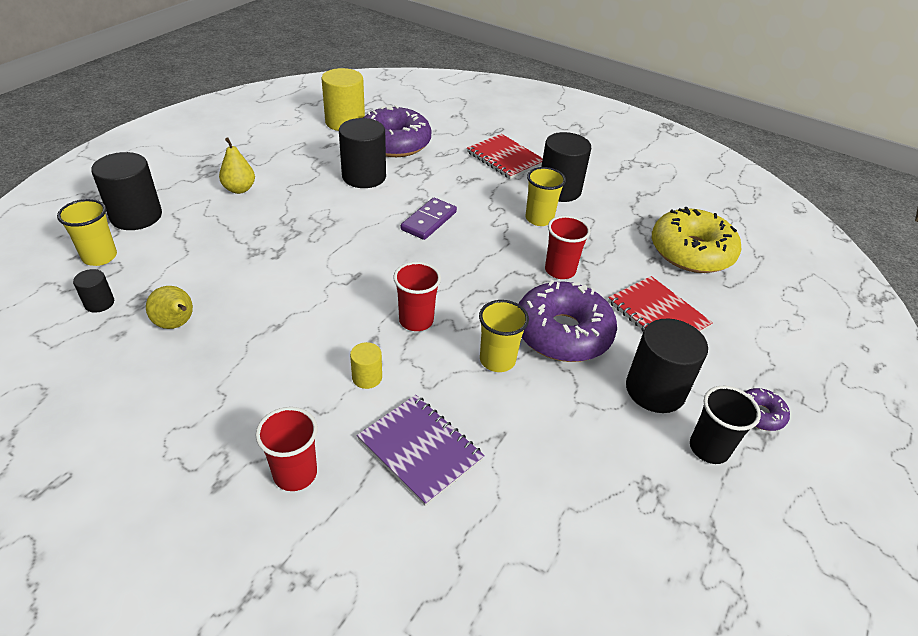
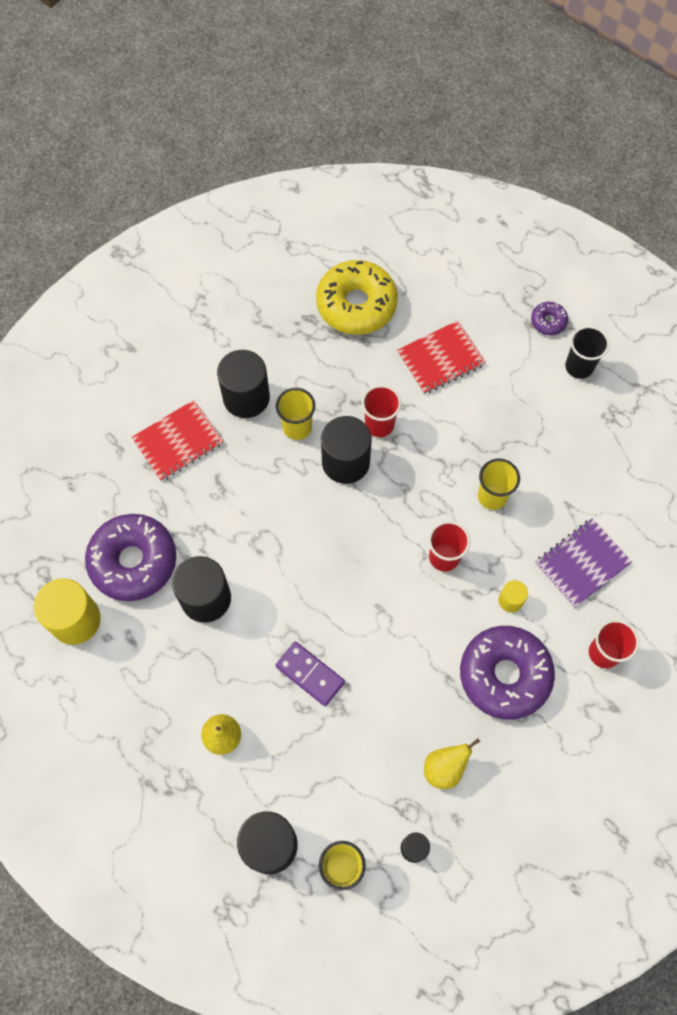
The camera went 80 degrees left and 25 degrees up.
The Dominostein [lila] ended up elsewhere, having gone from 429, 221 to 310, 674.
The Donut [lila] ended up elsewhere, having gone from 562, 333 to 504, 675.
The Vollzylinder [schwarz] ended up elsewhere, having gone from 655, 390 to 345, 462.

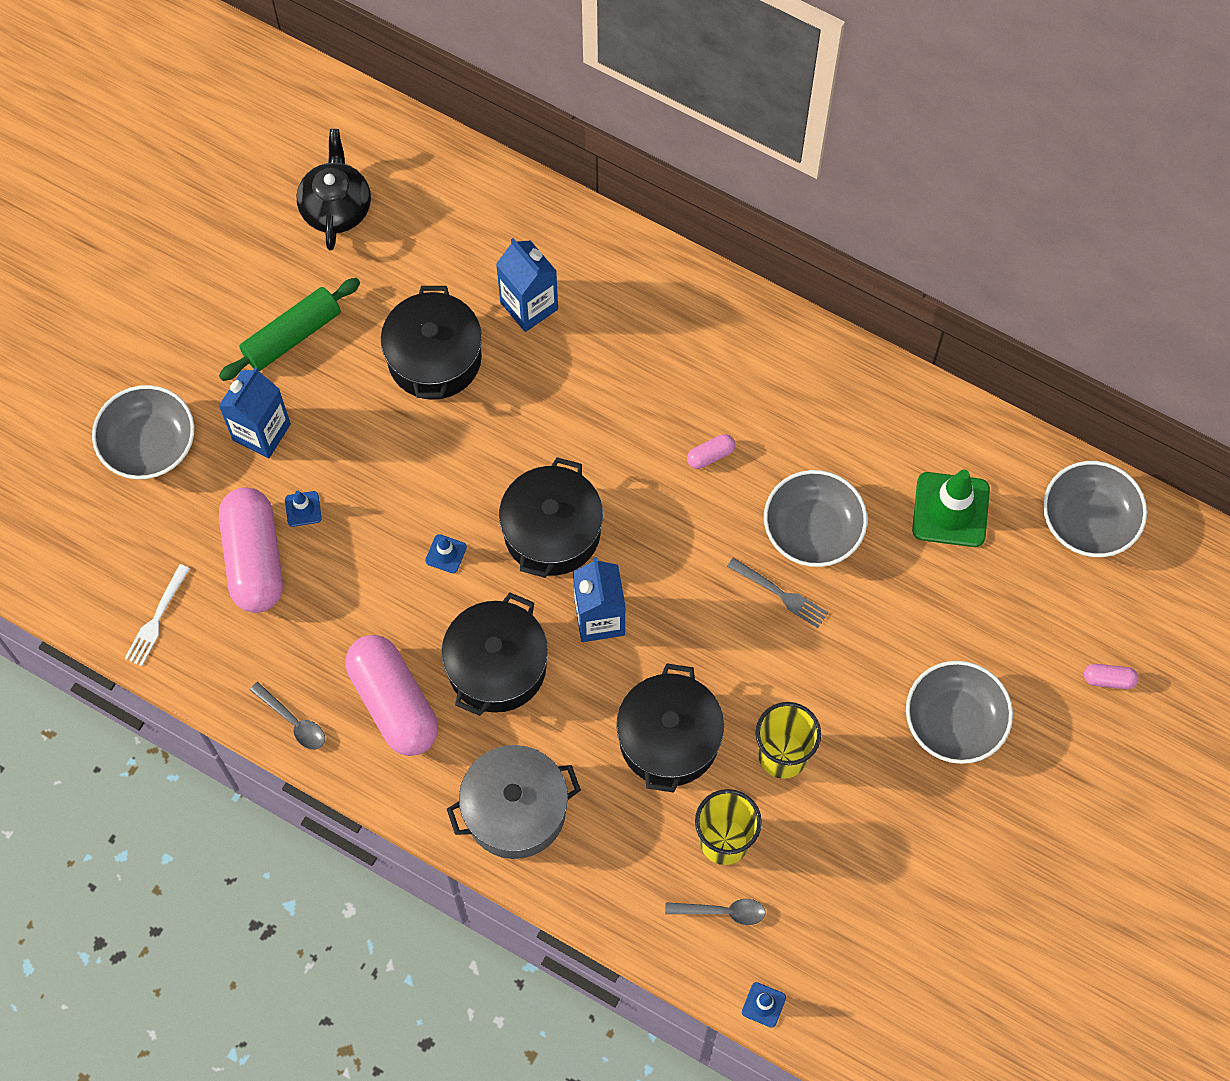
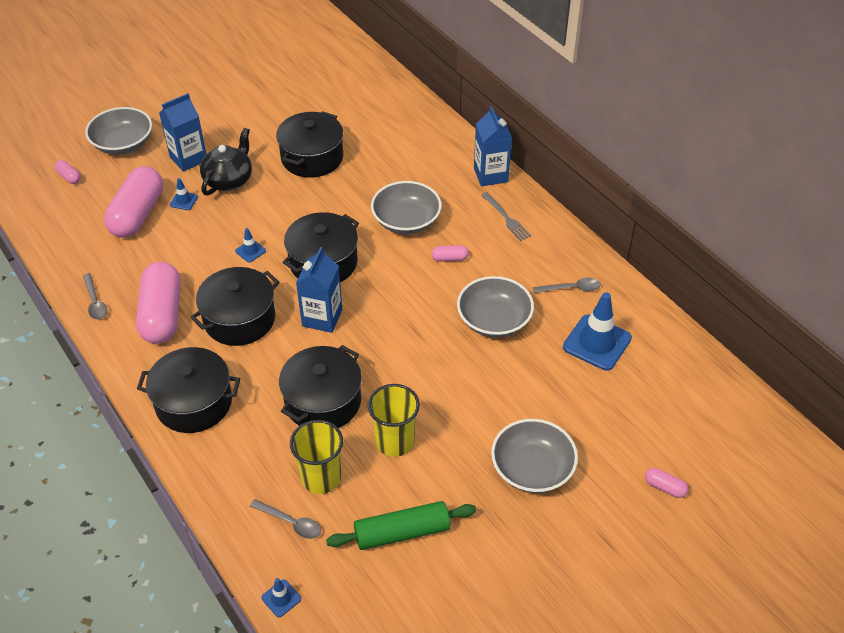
The camera went 25 degrees right and 20 degrees down.
The second view lost the Gabel [weiß] at 157, 619.
The second view gained the Kapsel [rosa] at 69, 177.
The second view gained the Löffel [grau] at 571, 288.
The Nudelholz [grün] ended up elsewhere, having gone from 292, 335 to 402, 532.
The Teekanne [schwarz] ended up elsewhere, having gone from 336, 207 to 229, 180.
The Getränkekarton [blau] ended up elsewhere, having gone from 529, 306 to 490, 175.
The Gabel [grau] ended up elsewhere, having gone from 781, 594 to 506, 218.
The Schüssel [grau] ended up elsewhere, having gone from 1088, 520 to 406, 221.
What was the Kochtopf [grau] at 515, 810 turned into the Kochtopf [schwarz] at 194, 403.
What was the Leitkegel [grün] at 950, 510 turned into the Leitkegel [blau] at 597, 343.

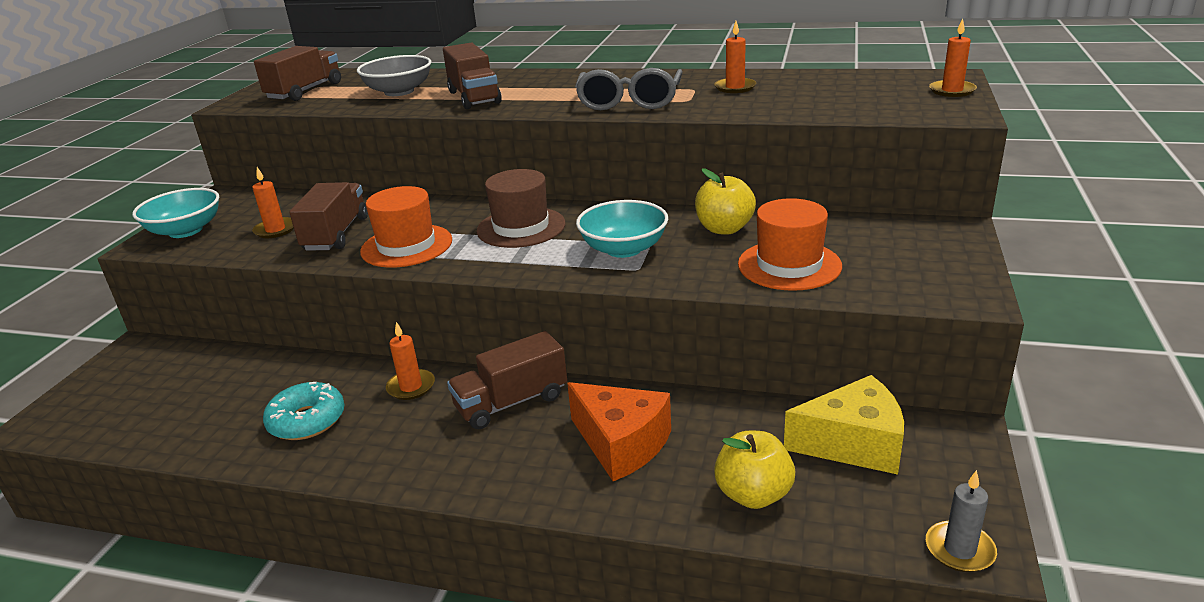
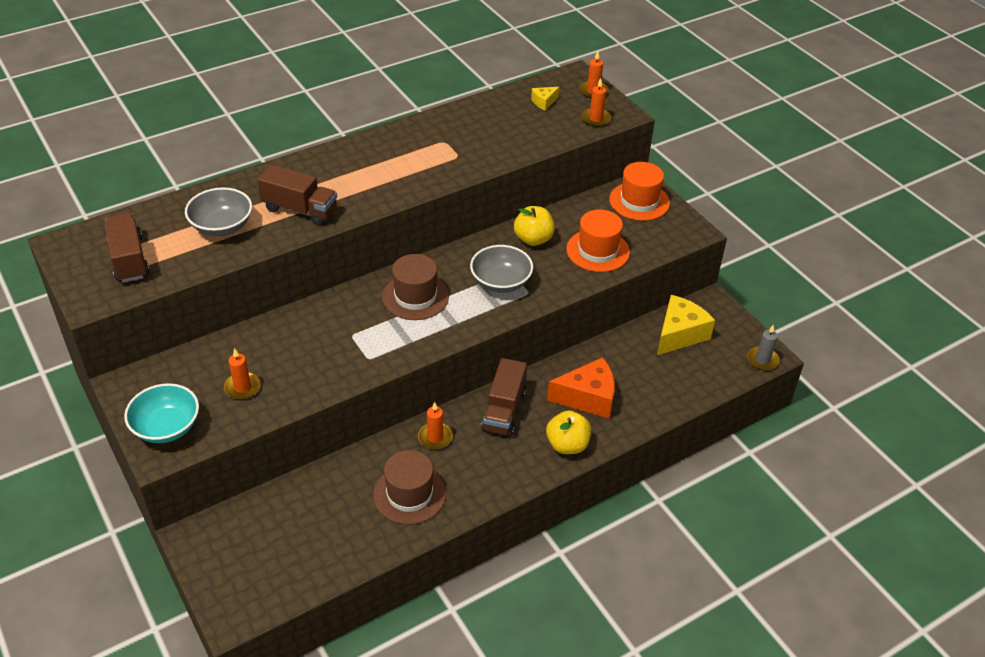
The camera went 50 degrees left and 15 degrees up.
The second view lost the Lastwagen [braun] at 336, 234.
The second view lost the Brille [grau] at 629, 102.
The second view gained the Käse [gelb] at 544, 102.
The Hut [orange] ended up elsewhere, having gone from 406, 246 to 639, 201.
The Kerze [orange] ended up elsewhere, having gone from 735, 87 to 596, 119.
The Apfel [gelb] ended up elsewhere, having gone from 753, 494 to 567, 445.
Where the Donut [türkis] stood at 307, 421, the Hut [braun] came to stand at 409, 494.
What was the Schüssel [türkis] at 624, 249 turned into the Schüssel [grau] at 501, 282.

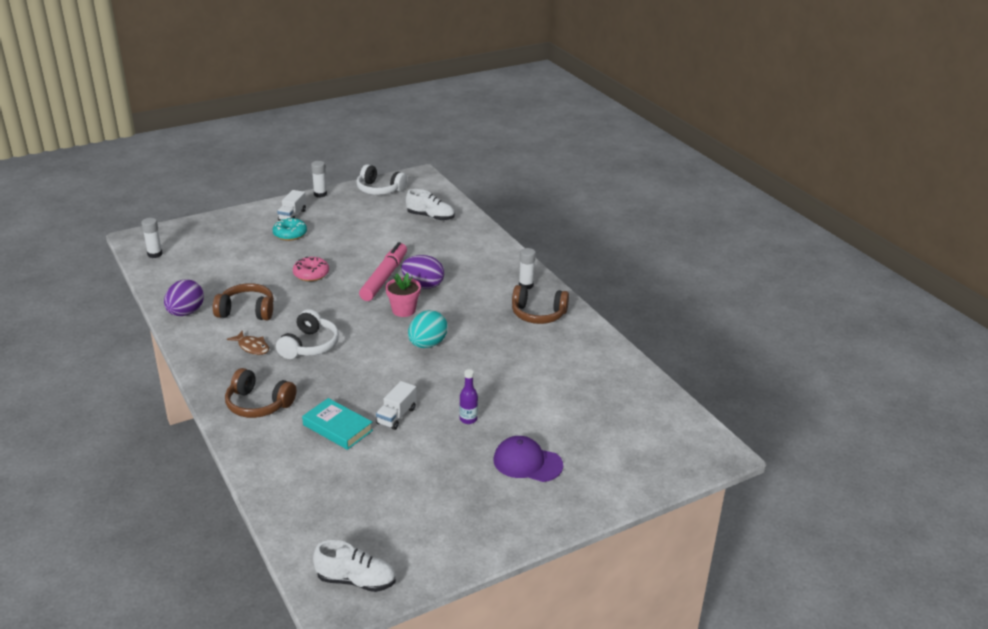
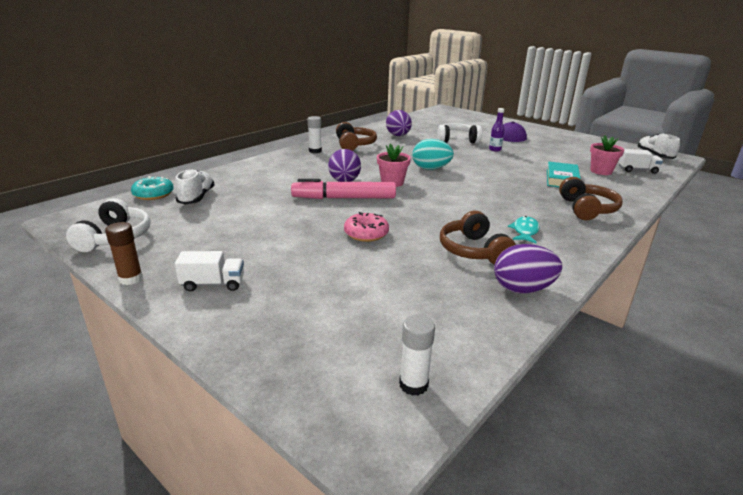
The camera went 110 degrees left and 5 degrees down.
The second view gained the Ei [lila] at 398, 136.
The second view gained the Blumentopf [rosa] at 601, 171.
The Donut [türkis] ended up elsewhere, having gone from 290, 234 to 153, 194.
The Kopfhörer [weiß] ended up elsewhere, having gone from 310, 345 to 456, 140.
The Lastwagen [weiß] ended up elsewhere, having gone from 396, 416 to 637, 170.
What was the Fisch [braun] at 252, 347 turned into the Fisch [türkis] at 525, 231.
What was the Klebestift [weiß] at 320, 194 turned into the Klebestift [braun] at 131, 279.

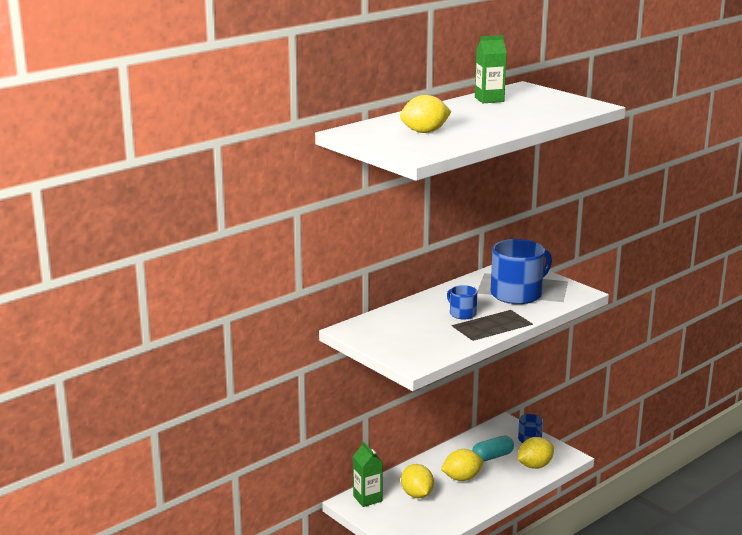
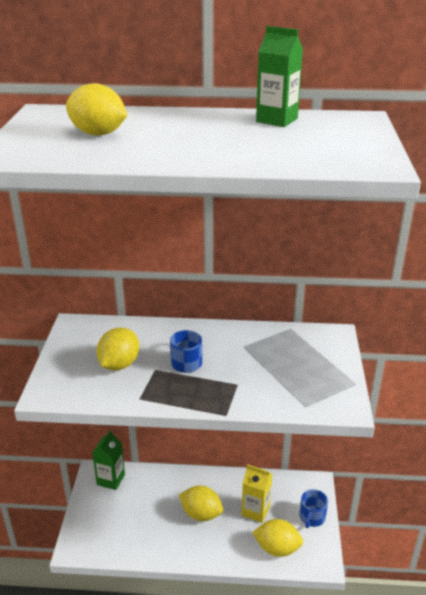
The camera went 45 degrees right and 10 degrees up.
The second view lost the Tasse [blau] at 517, 294.
The Zitrone [gelb] ended up elsewhere, having gone from 417, 494 to 119, 364.
Where the Kapsel [türkis] stood at 492, 456, the Getränkekarton [gelb] came to stand at 255, 511.

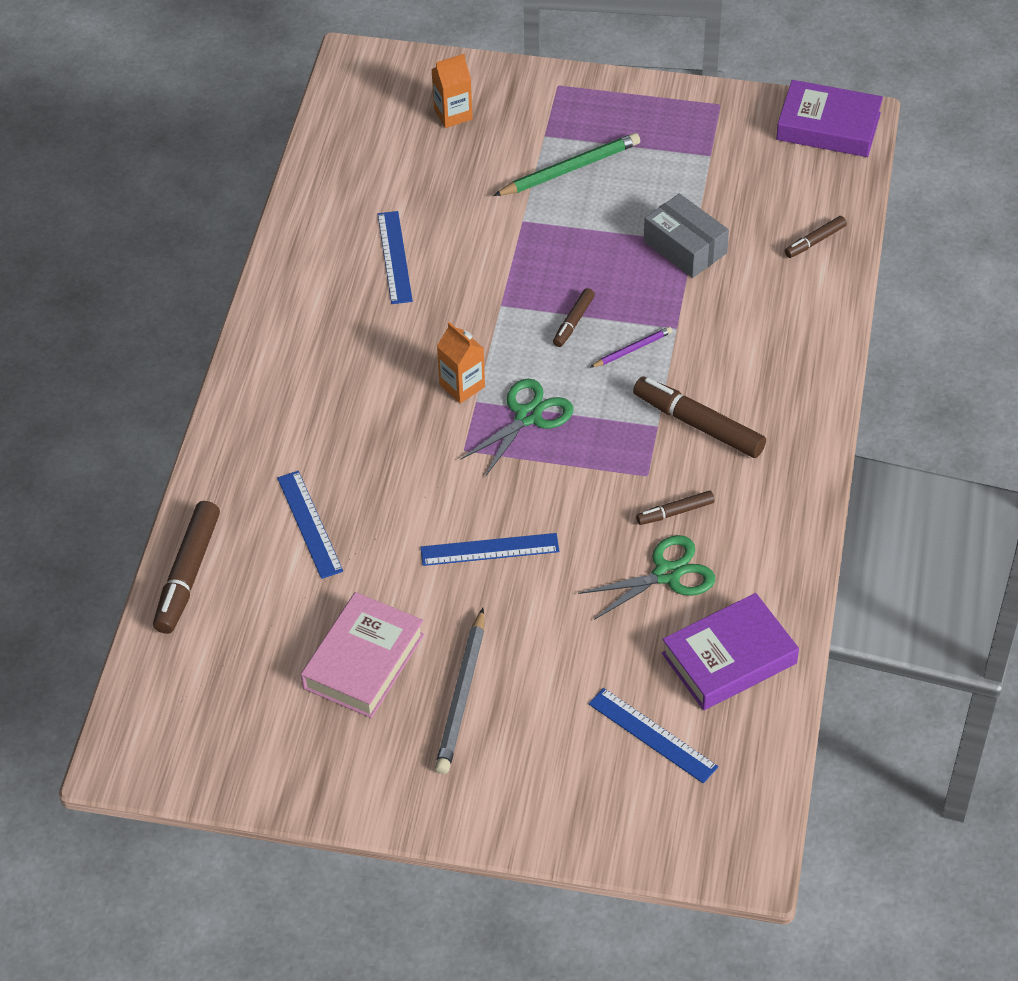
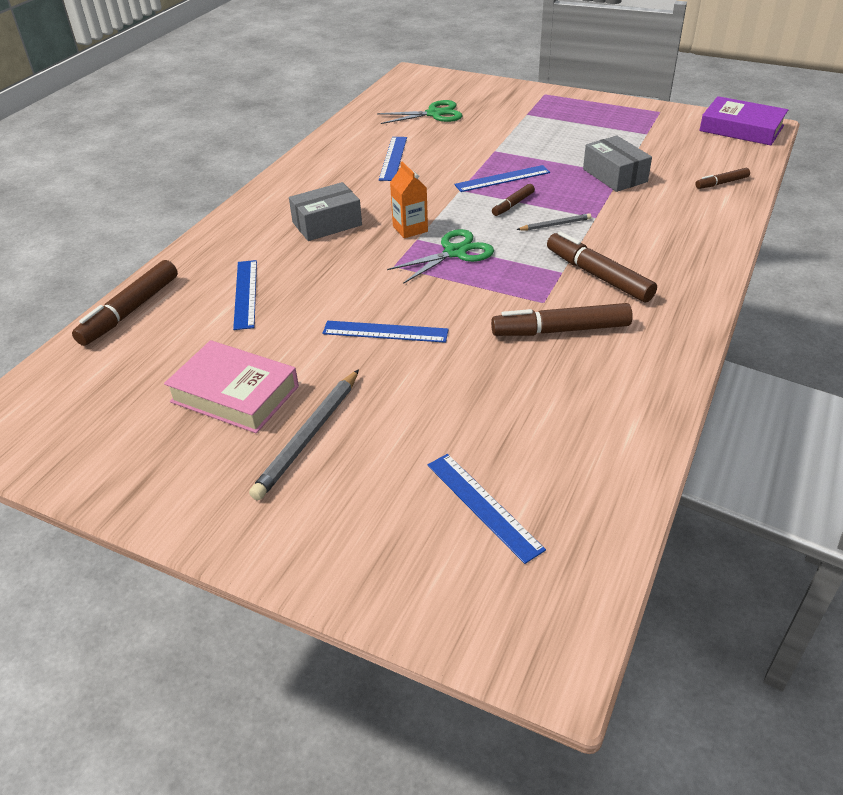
The camera went 15 degrees right and 10 degrees down.
The second view lost the Getränkekarton [orange] at 453, 114.
The second view lost the Bleistift [grün] at 570, 169.
The second view lost the Buch [lila] at 729, 658.
The second view gained the Schachtel [grau] at 327, 224.
The second view gained the Lineal [blau] at 502, 178.
The Schere [grün] ended up elsewhere, having gone from 667, 574 to 434, 114.
What was the Bleistift [lila] at 632, 349 turned into the Bleistift [grau] at 555, 225.
The Buch [rosa] at 364, 661 ended up facing another way, 75 degrees clockwise from before.
The size of the Filzstift [braun] at 675, 512 changed by a factor of 1.85.

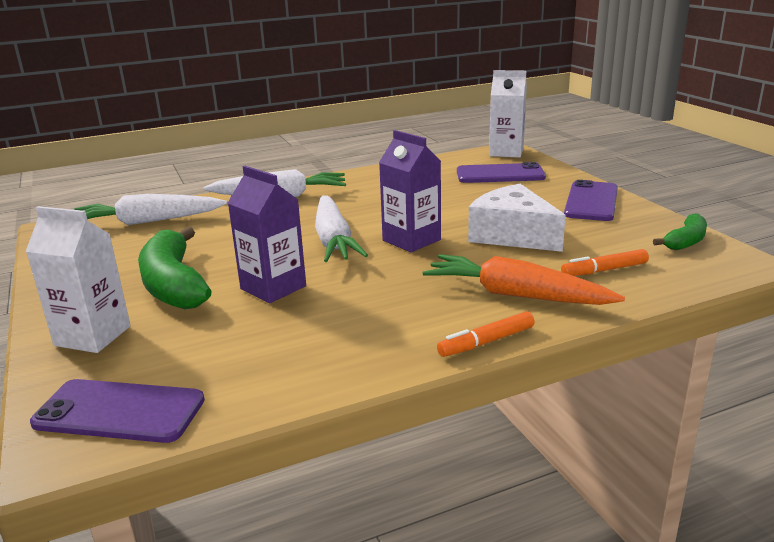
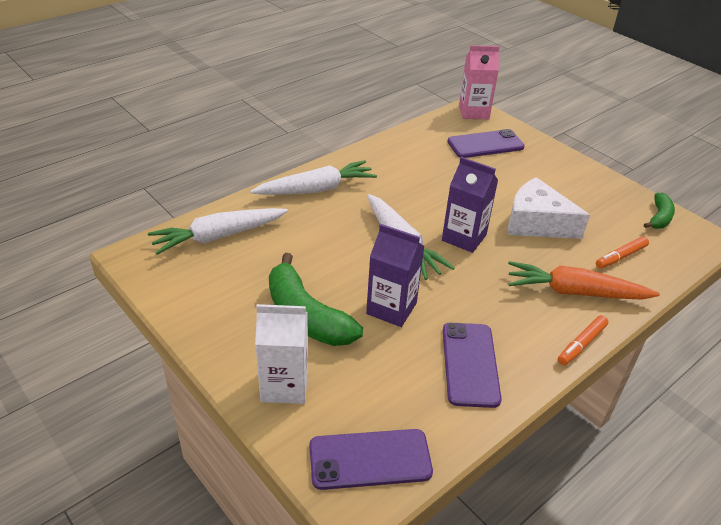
The camera went 20 degrees left and 15 degrees up.
The Handy [lila] ended up elsewhere, having gone from 591, 201 to 470, 364.
What was the Getränkekarton [weiß] at 506, 152 turned into the Getränkekarton [rosa] at 473, 112.

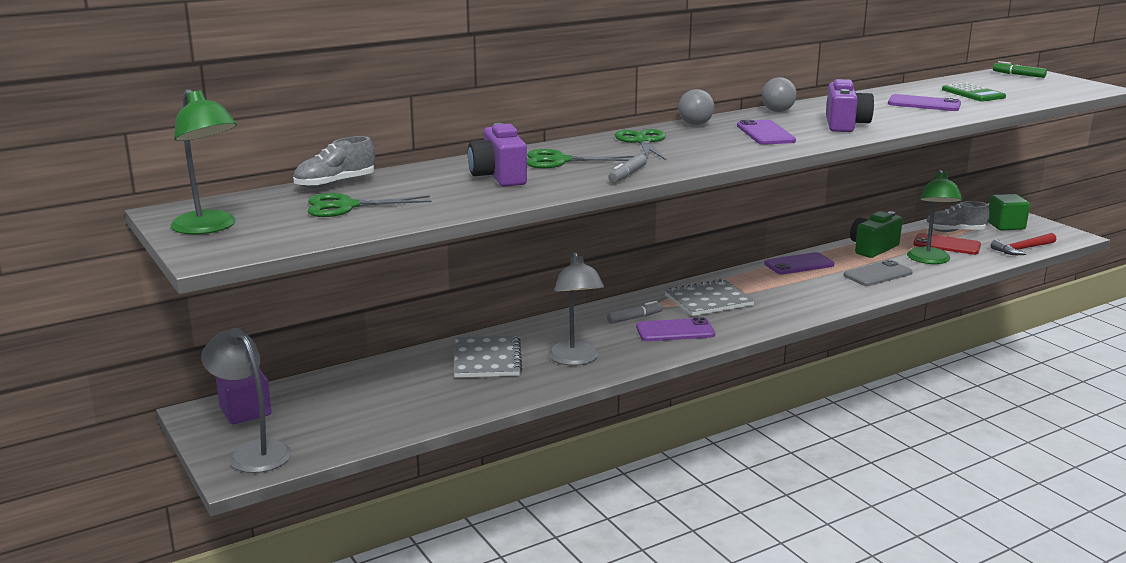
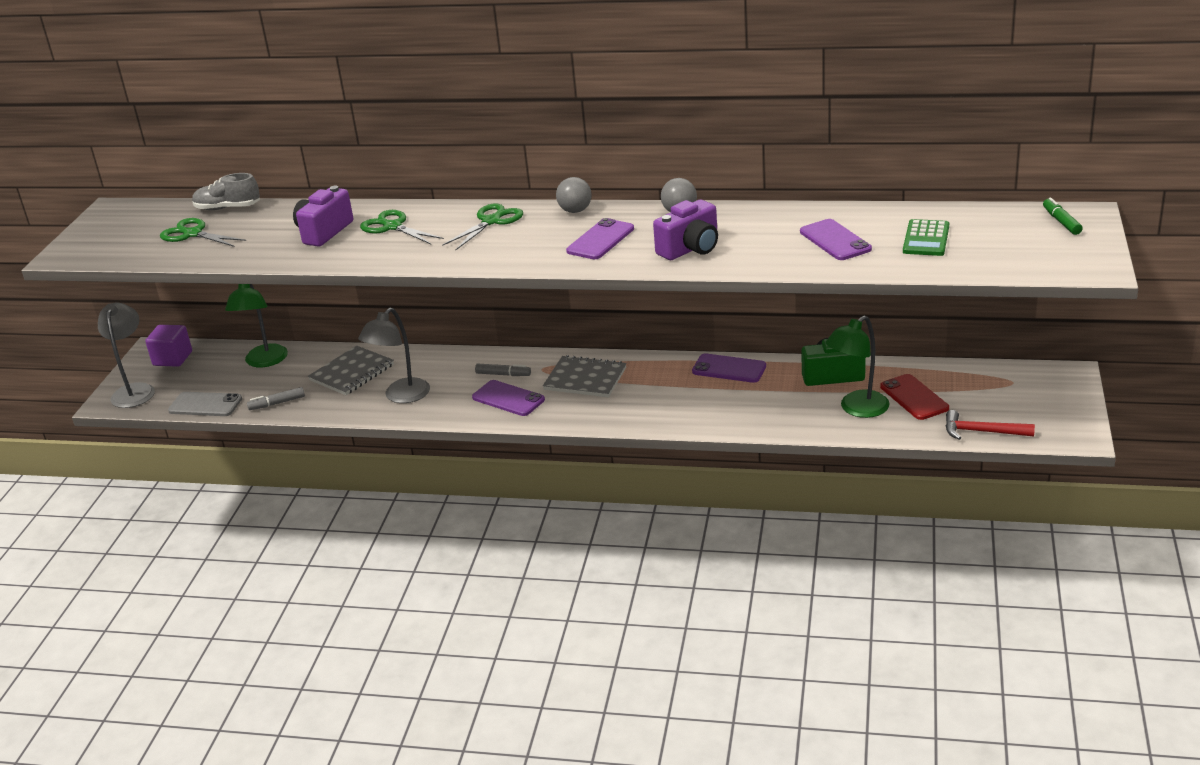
The camera went 45 degrees right and 10 degrees up.
The second view lost the Schuh [grau] at 955, 231.
The second view lost the Kubus [grün] at 1005, 225.
The Lampe [grün] ended up elsewhere, having gone from 209, 228 to 264, 361.
The Filzstift [grau] ended up elsewhere, having gone from 627, 175 to 277, 403.
The Handy [grau] ended up elsewhere, having gone from 877, 274 to 205, 405.

